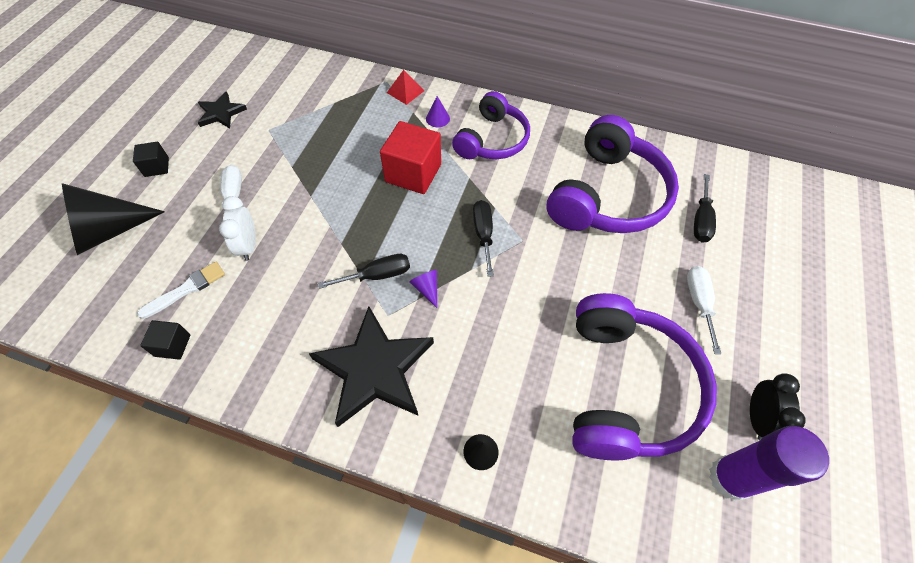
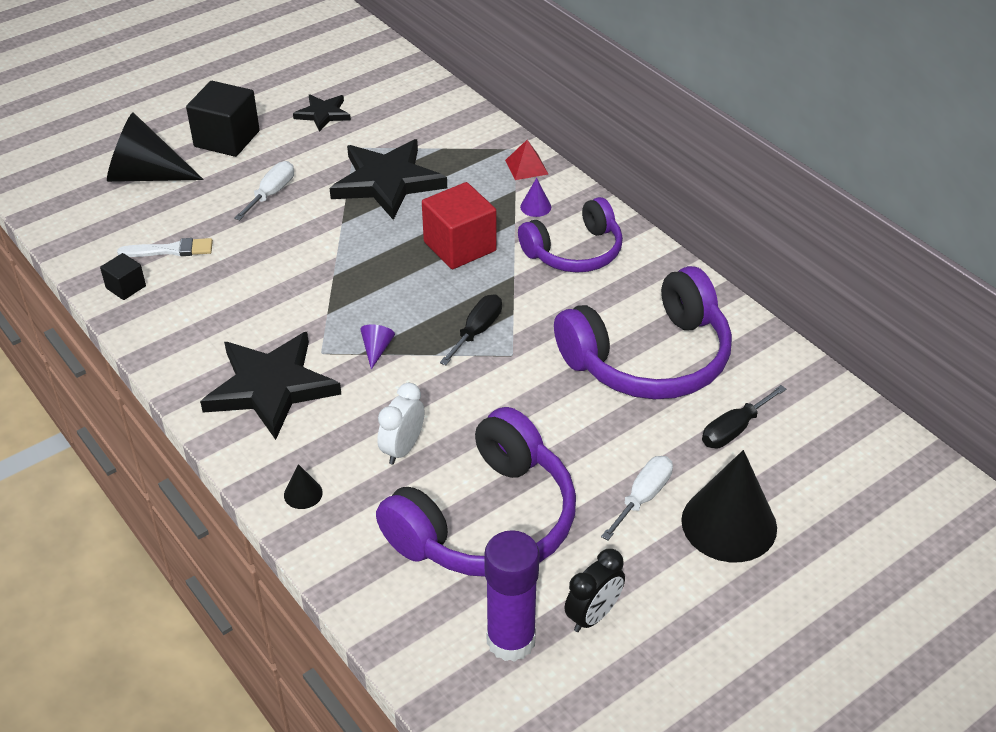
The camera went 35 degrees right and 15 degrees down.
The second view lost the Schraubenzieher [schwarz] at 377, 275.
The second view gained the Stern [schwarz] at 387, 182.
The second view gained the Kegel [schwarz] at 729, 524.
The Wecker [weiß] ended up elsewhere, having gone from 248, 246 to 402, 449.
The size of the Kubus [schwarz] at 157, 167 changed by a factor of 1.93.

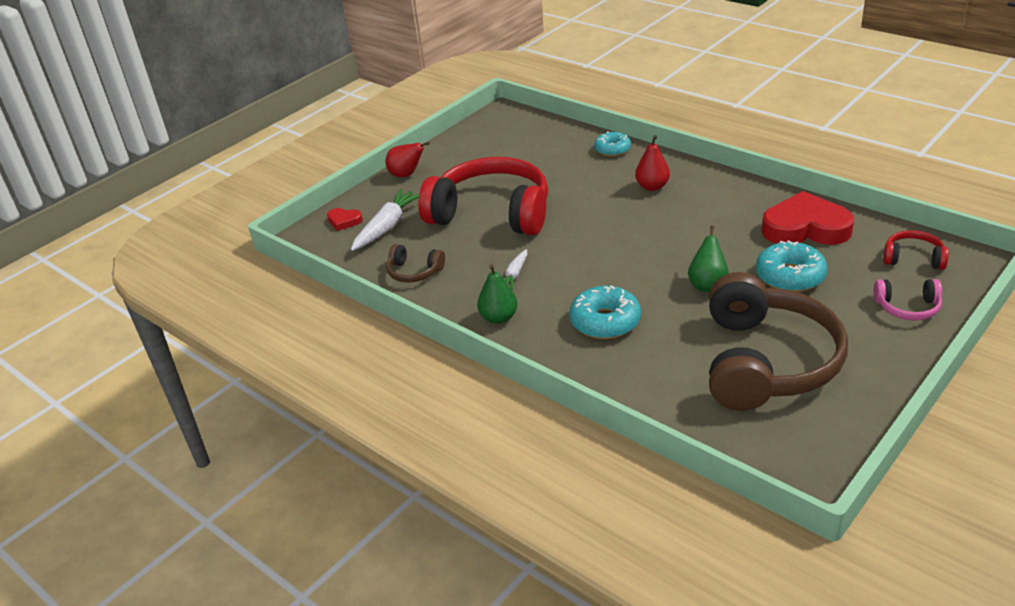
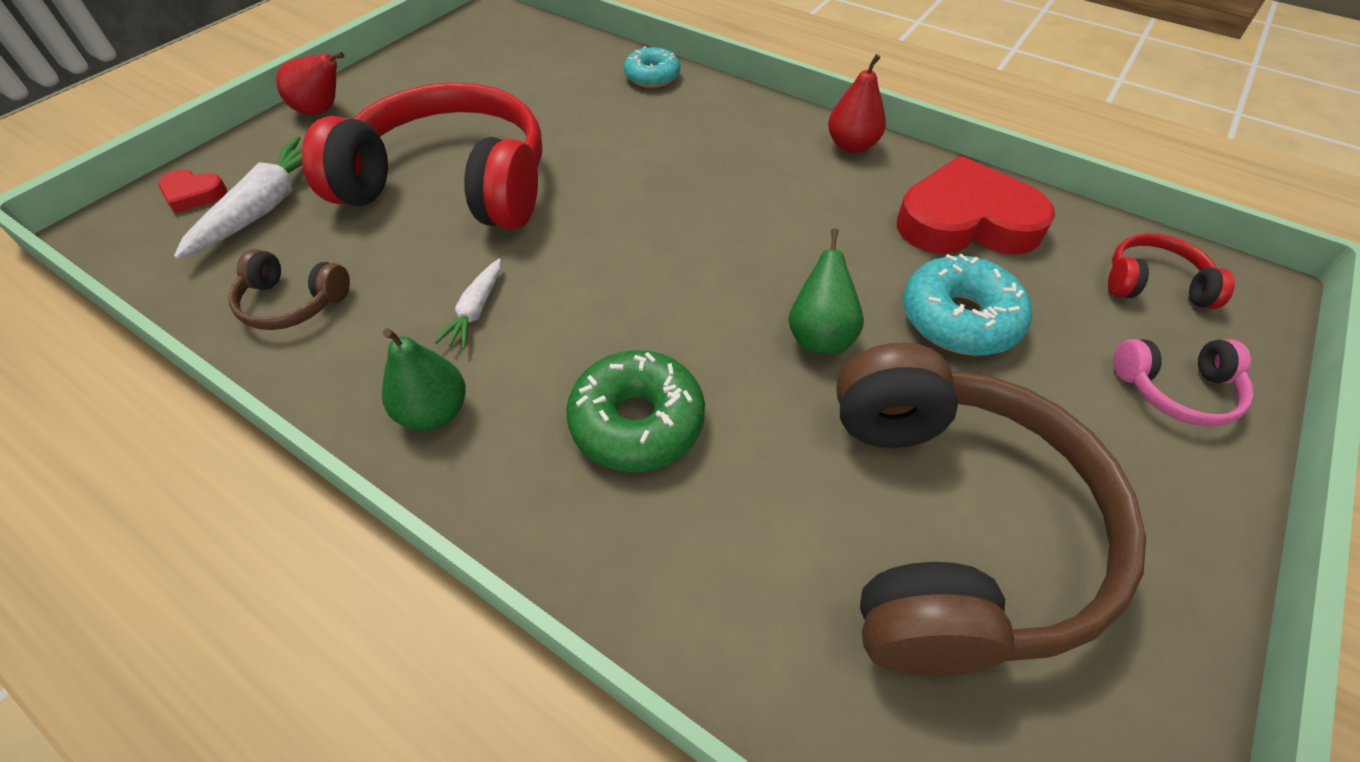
The camera went 10 degrees left and 15 degrees up.
The Birne [rot] ended up elsewhere, having gone from 652, 186 to 851, 145.
What was the Donut [türkis] at 605, 321 turned into the Donut [grün] at 637, 422.

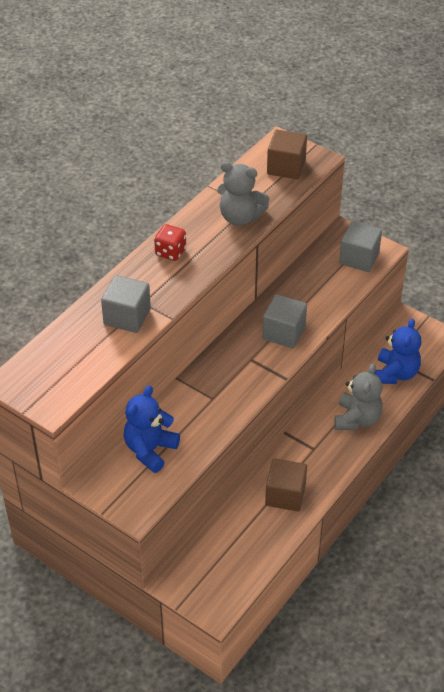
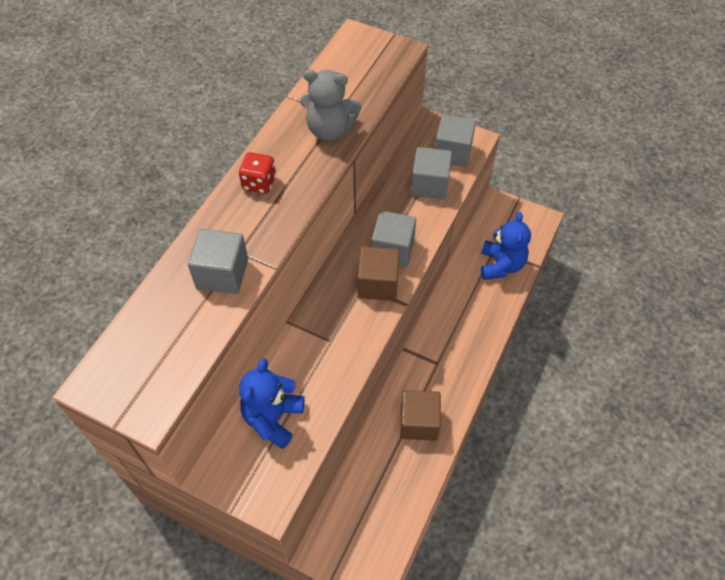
The camera went 10 degrees left and 10 degrees up.
The second view lost the Teddybär [grau] at 357, 419.
The second view gained the Kubus [grau] at 430, 185.
The Kubus [braun] ended up elsewhere, having gone from 286, 167 to 378, 284.

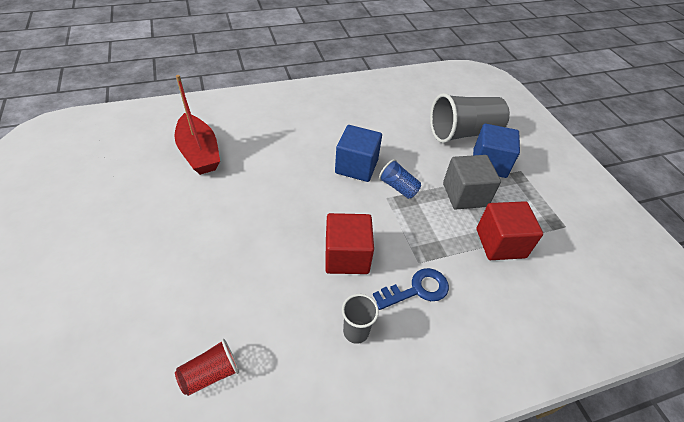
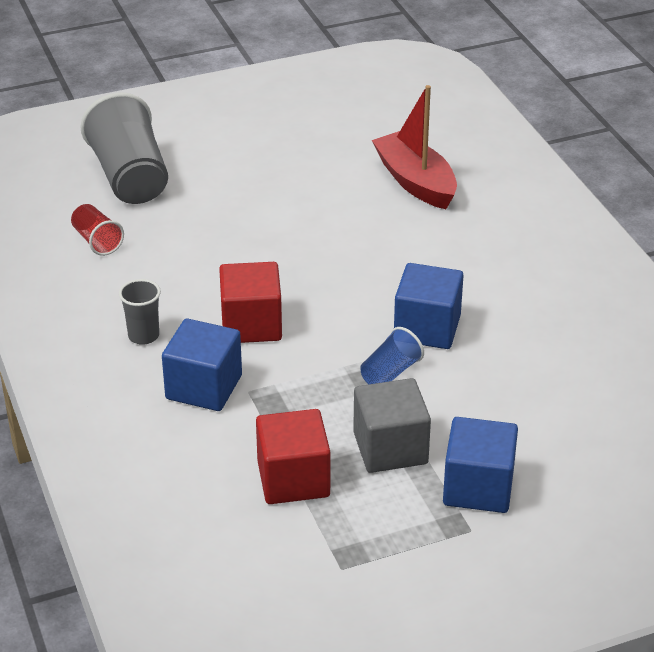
The camera went 90 degrees right and 10 degrees down.
The Becher [grau] ended up elsewhere, having gone from 463, 133 to 130, 177.
Where the Schlüssel [blau] stood at 417, 289, the Kubus [blau] came to stand at 204, 387.
The Boot [rot] at 199, 153 ended up facing another way, 90 degrees clockwise from before.

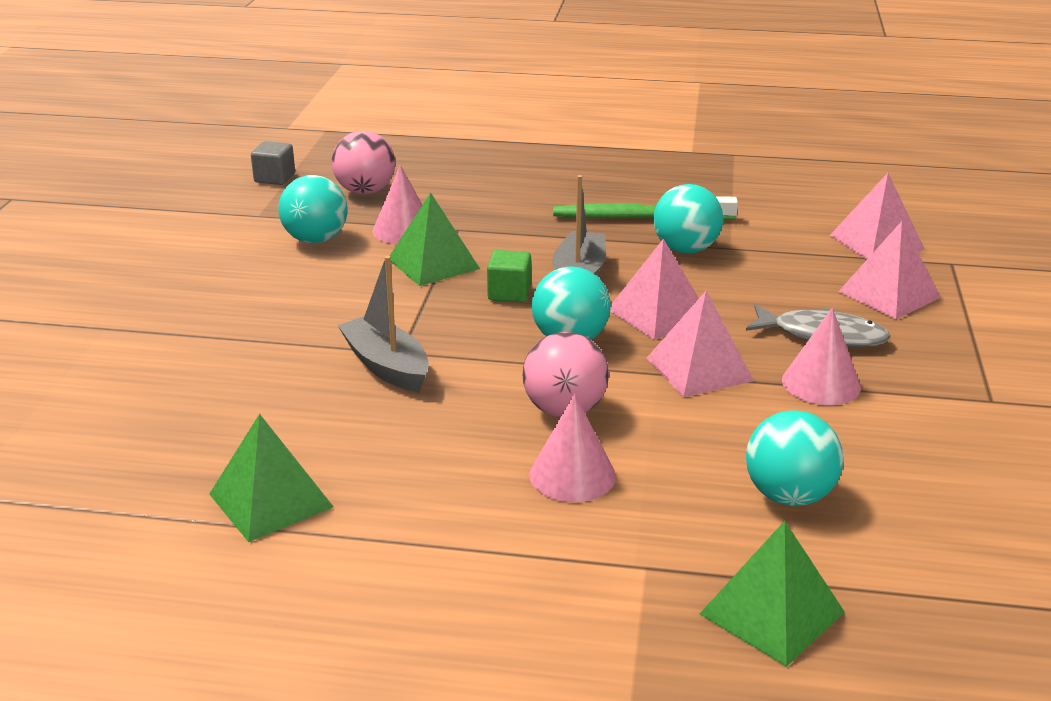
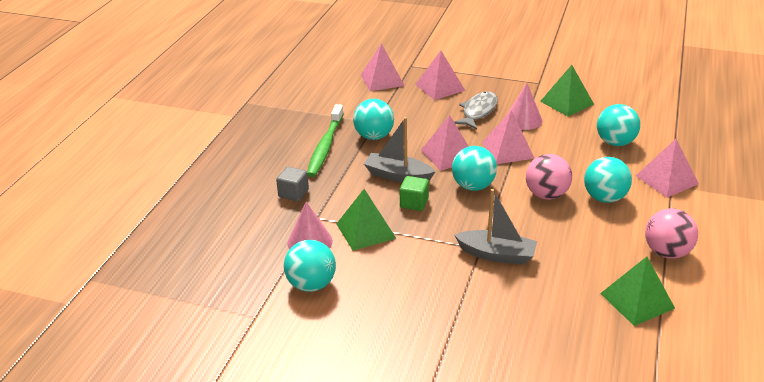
The camera went 80 degrees left and 5 degrees up.
The second view gained the Pyramide [rosa] at 666, 179.
The Kubus [grau] ended up elsewhere, having gone from 274, 178 to 293, 193.
The Ball [rosa] ended up elsewhere, having gone from 365, 191 to 666, 252.
The Pyramide [grün] ended up elsewhere, having gone from 771, 613 to 567, 102.
Where the Kegel [rosa] stood at 572, 475, the Ball [türkis] came to stand at 604, 198.
The Boot [grau] at 386, 366 ended up facing another way, 135 degrees counterclockwise from before.

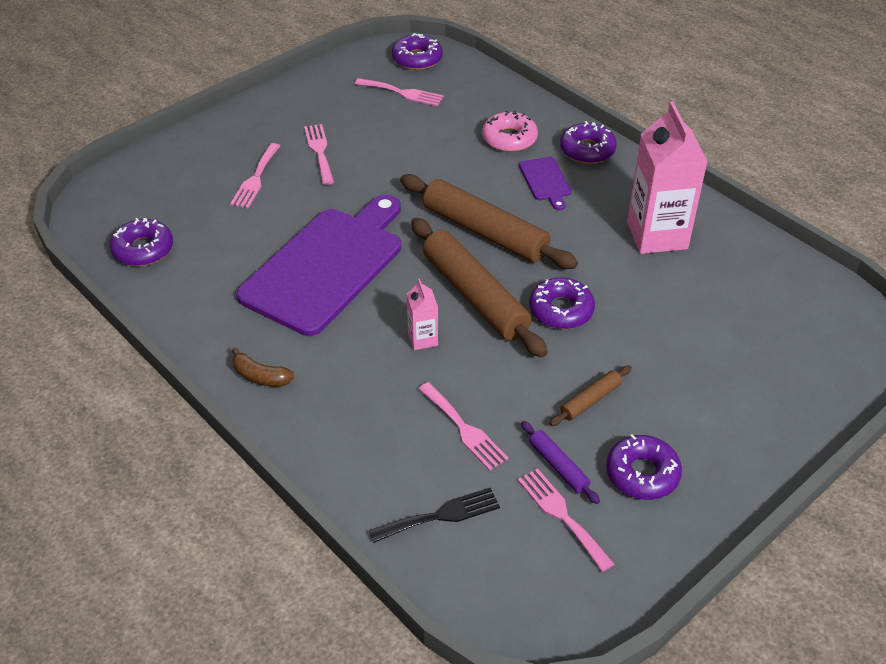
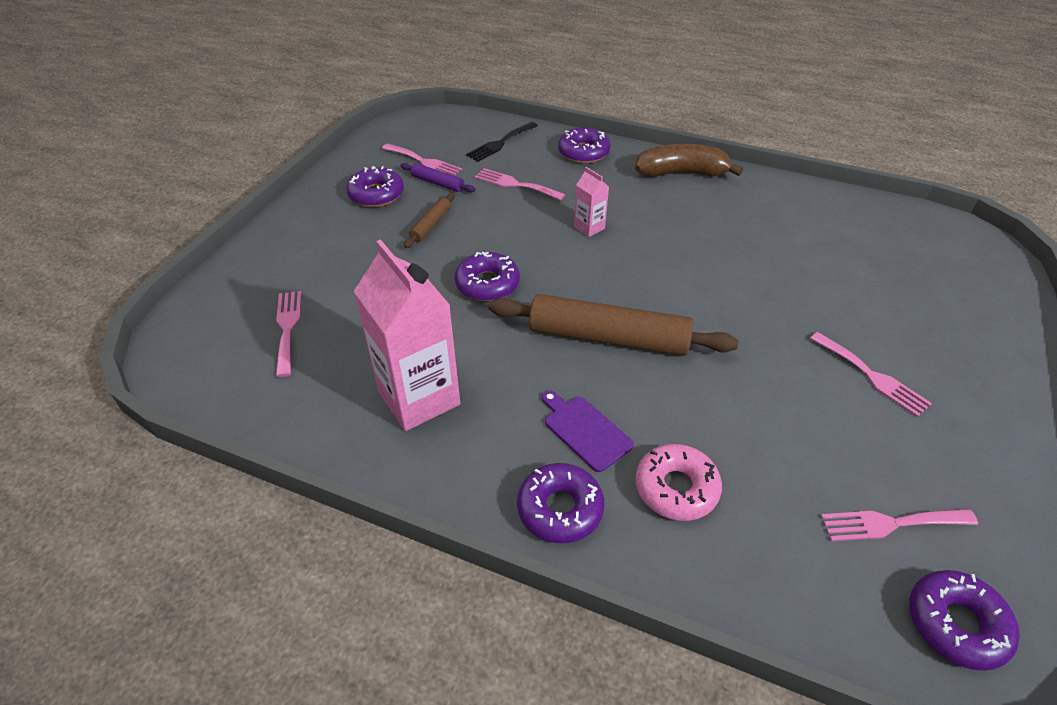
The camera went 155 degrees right and 0 degrees up.
The second view lost the Schneidebrett [lila] at 327, 266.
The second view lost the Nudelholz [braun] at 475, 295.
The Donut [lila] ended up elsewhere, having gone from 143, 249 to 583, 152.
The Gabel [rosa] ended up elsewhere, having gone from 255, 179 to 287, 328.
The size of the Banane [braun] at 260, 376 changed by a factor of 1.79.

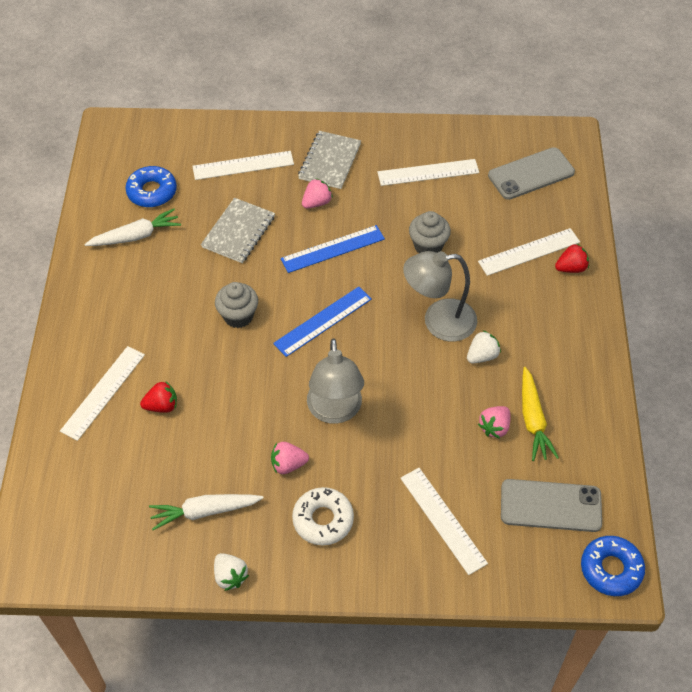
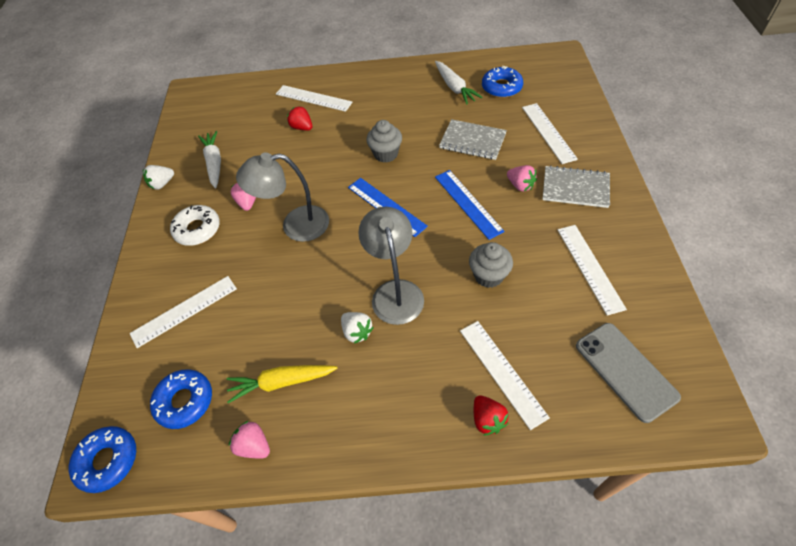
The camera went 90 degrees right and 0 degrees up.
The Erdbeere [rosa] ended up elsewhere, having gone from 494, 427 to 254, 445.
Where the Handy [grau] stood at 550, 506, the Donut [blau] came to stand at 184, 401.
The Erdbeere [rot] at 162, 406 ended up facing another way, 150 degrees clockwise from before.

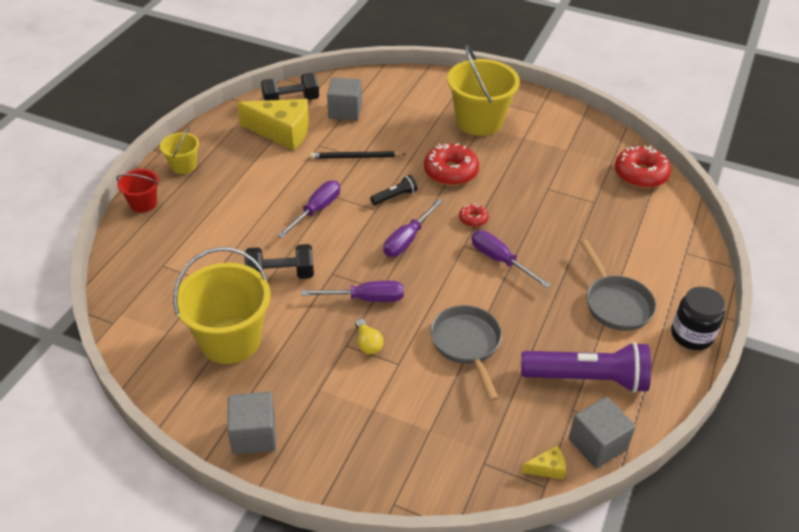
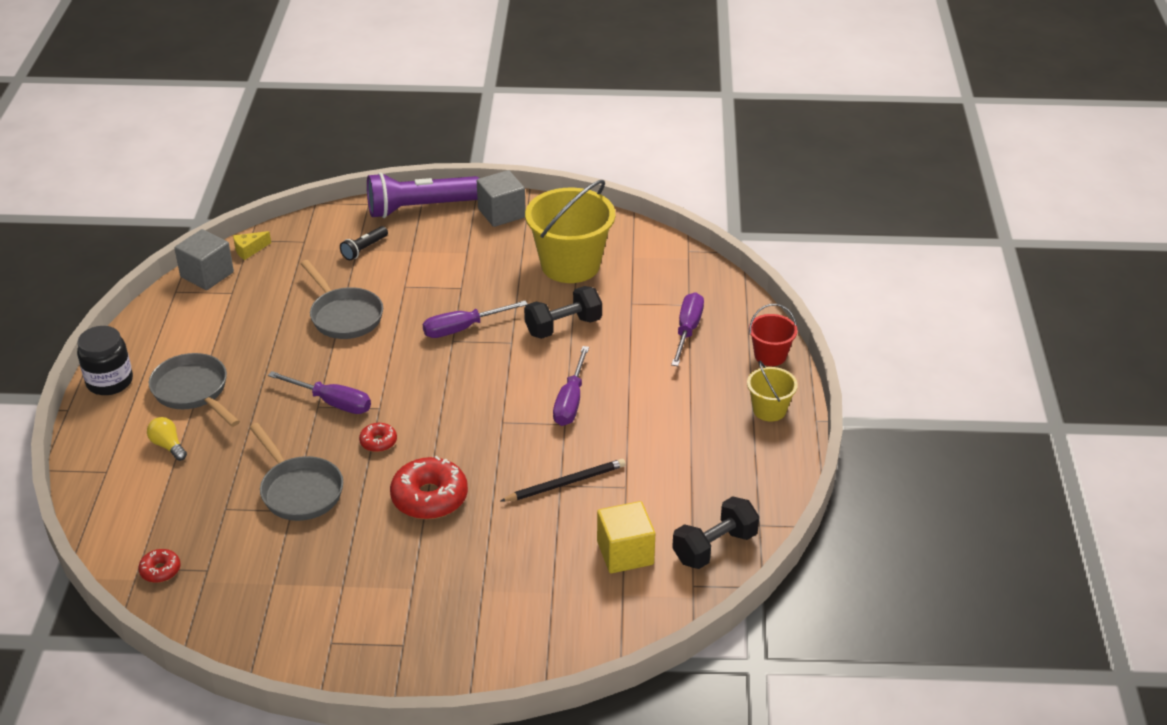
The camera went 160 degrees right and 5 degrees down.
The second view lost the Käse [gelb] at 282, 132.
The second view lost the Eimer [gelb] at 479, 121.
The second view gained the Pfanne [grau] at 299, 490.
The Glühbirne [gelb] ended up elsewhere, having gone from 367, 343 to 168, 446.
The Taschenlampe [schwarz] ended up elsewhere, having gone from 395, 196 to 364, 249.
The Schraubenzieher [lila] ended up elsewhere, having gone from 407, 239 to 687, 330.
The Taschenlampe [lila] ended up elsewhere, having gone from 587, 379 to 420, 208.
What was the Kubus [grau] at 345, 111 turned into the Kubus [gelb] at 625, 553.
The size of the Donut [rot] at 640, 174 changed by a factor of 0.50.

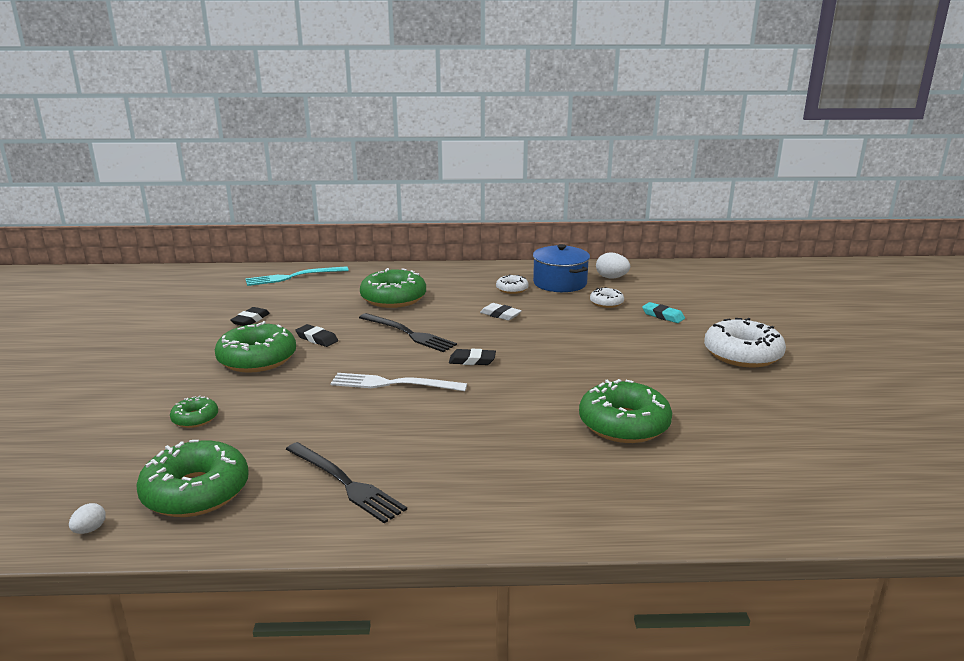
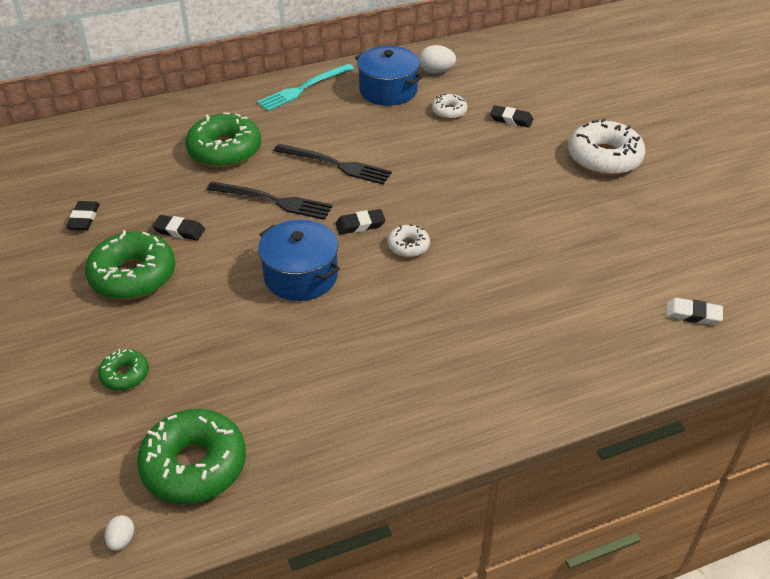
The camera went 20 degrees left and 20 degrees up.
The second view lost the Donut [grün] at 624, 424.
The Gabel [türkis] ended up elsewhere, having gone from 293, 277 to 304, 88.
The Gabel [schwarz] ended up elsewhere, having gone from 345, 483 to 335, 165.
The Radiergummi [weiß] ended up elsewhere, having gone from 500, 315 to 693, 314.
The Donut [weiß] ended up elsewhere, having gone from 512, 289 to 408, 246.
Where the Gabel [weiß] stood at 394, 384, the Kochtopf [blau] came to stand at 301, 276.
What was the Radiergummi [türkis] at 663, 316 turned into the Radiergummi [schwarz] at 511, 119.

